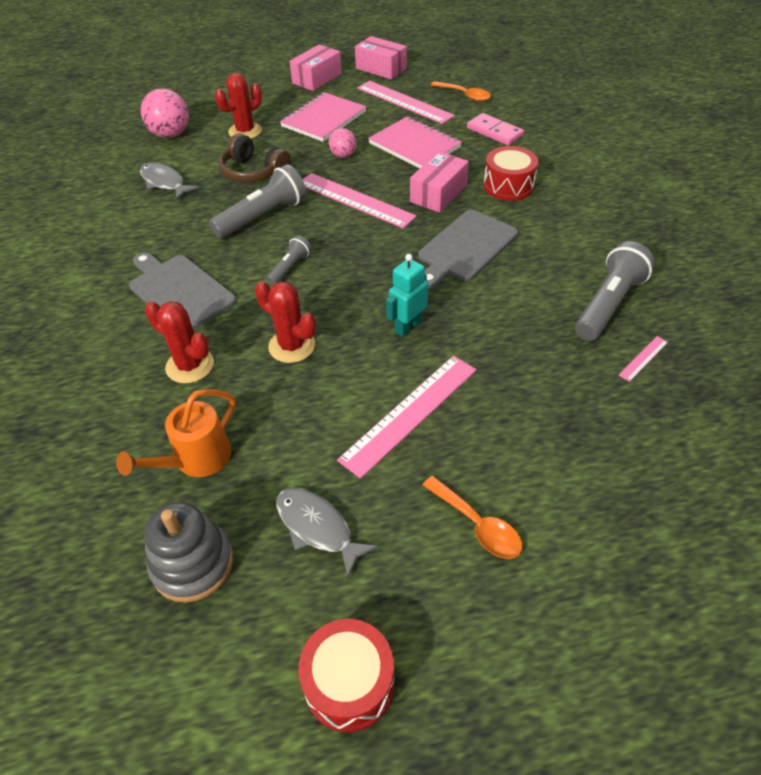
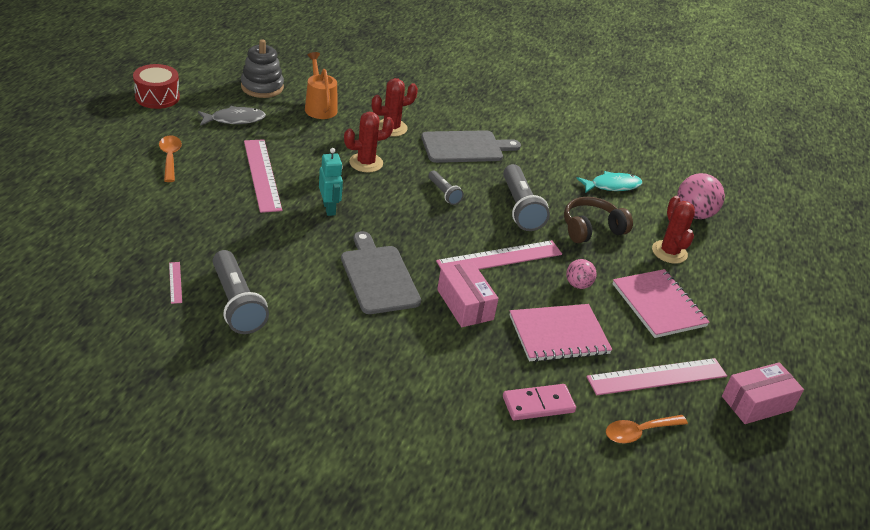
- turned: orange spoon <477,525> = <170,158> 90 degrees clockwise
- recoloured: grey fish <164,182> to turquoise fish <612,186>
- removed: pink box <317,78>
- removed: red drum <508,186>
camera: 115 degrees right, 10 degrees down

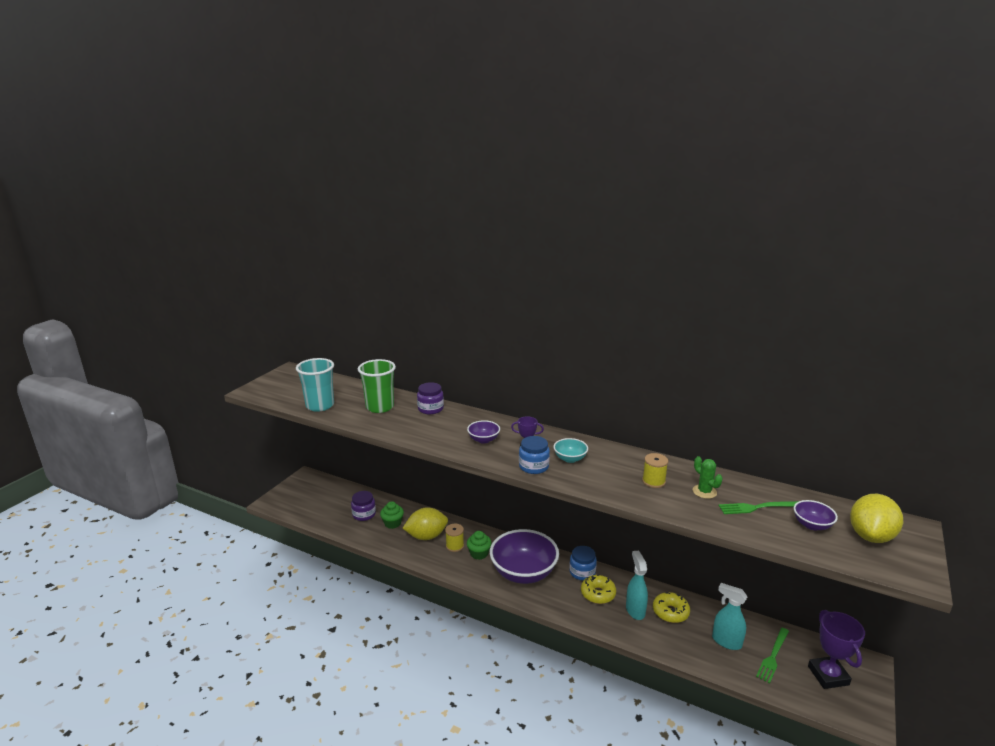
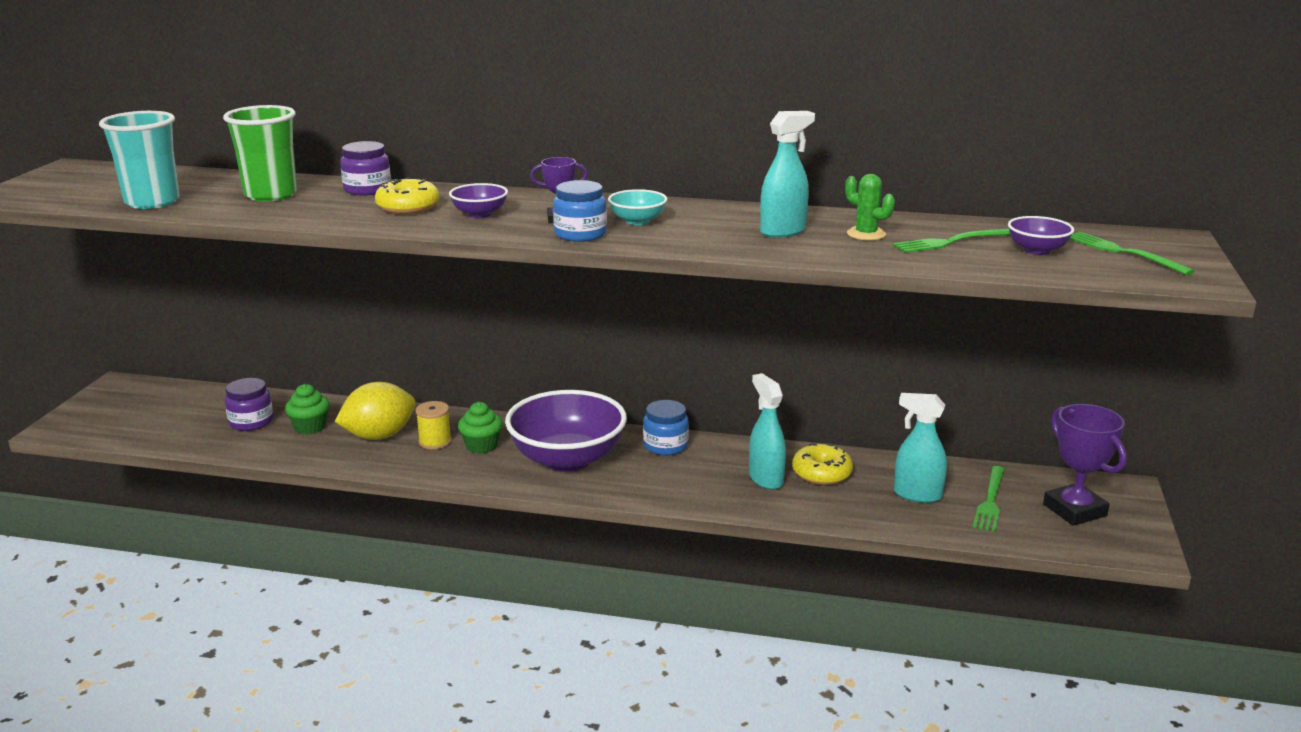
- moved: yellow donut <598,594> to <408,207>
- replaced: yellow spool <653,481> to turquoise spray bottle <783,231>
- replaced: yellow lemon <870,536> to green fork <1122,252>
camera: 15 degrees left, 0 degrees up

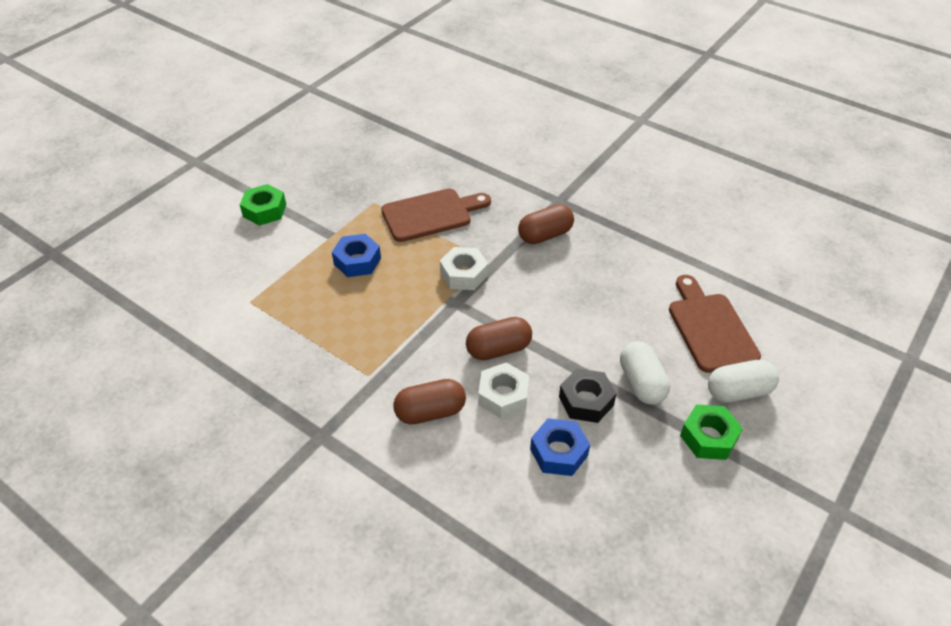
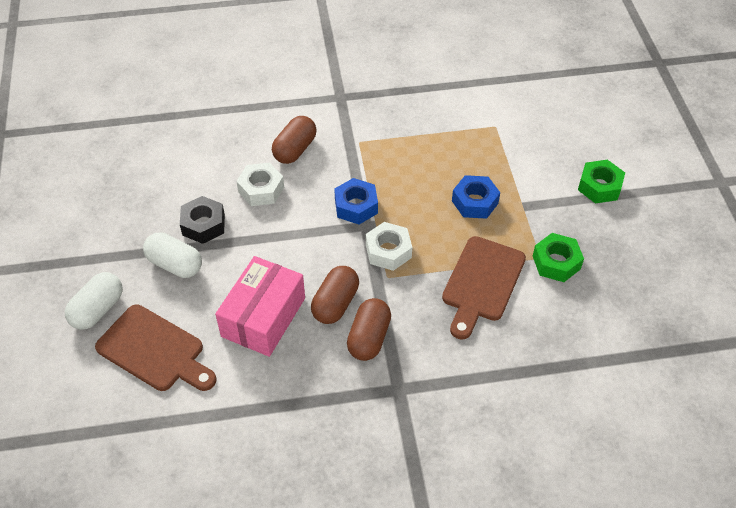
- added: pink box <263,317>
- moved: brown capsule <498,349> to <335,304>
- moved: blue nut <559,452> to <356,206>
- moved: green nut <708,437> to <556,262>
camera: 135 degrees right, 5 degrees up

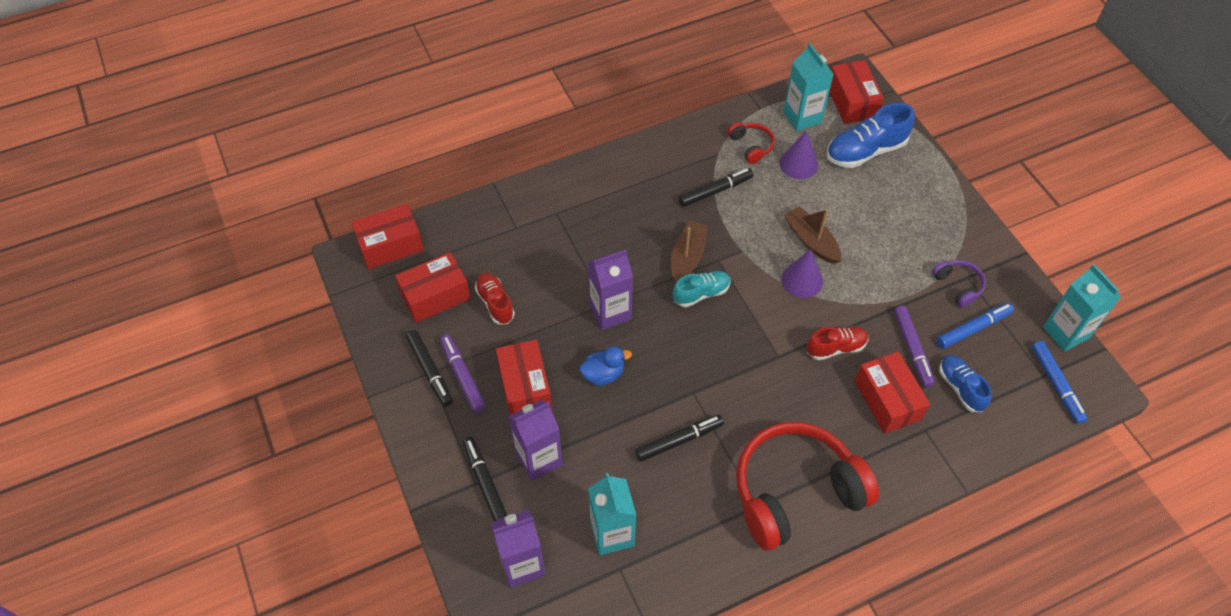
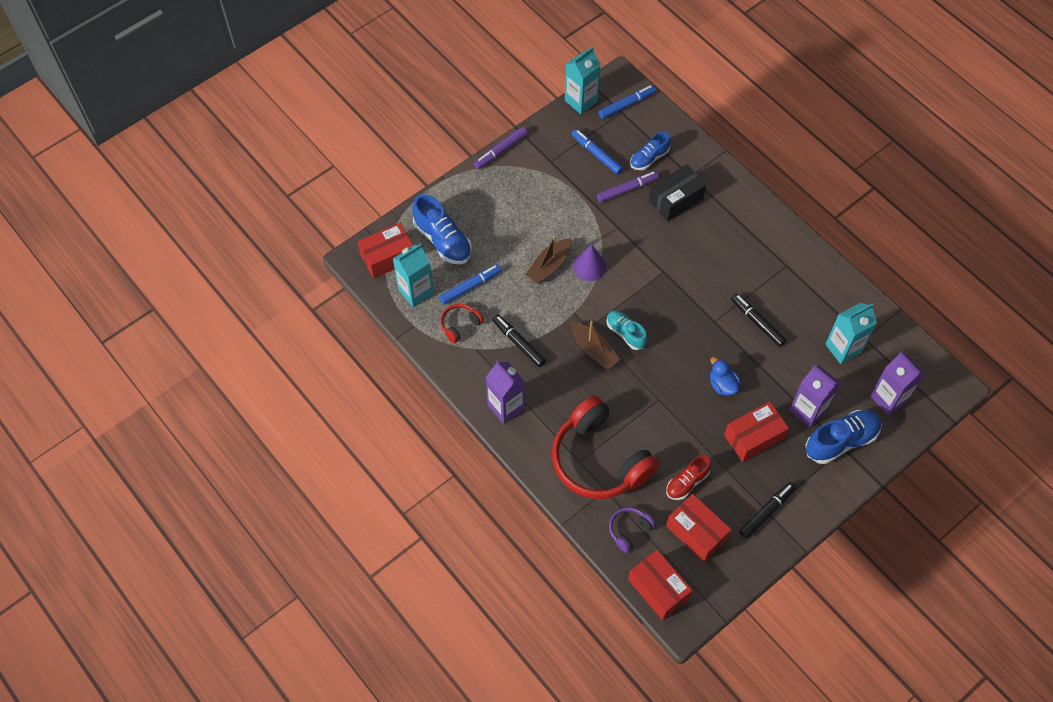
- replaced: purple cone <798,164> to blue marker <470,286>
- moved: purple marker <462,376> to <501,151>
- moved: purple carton <610,312> to <506,407>
- moved: red headphones <795,492> to <599,460>
- turned: brown boat <687,257> = <593,350> 135 degrees counterclockwise
- moved: purple headphones <958,286> to <629,530>
- recoloured: red box <887,400> to black box <675,200>
- replaced: black marker <485,483> to blue shoe <841,441>
- removed: red shoe <835,348>
camera: 105 degrees left, 5 degrees up

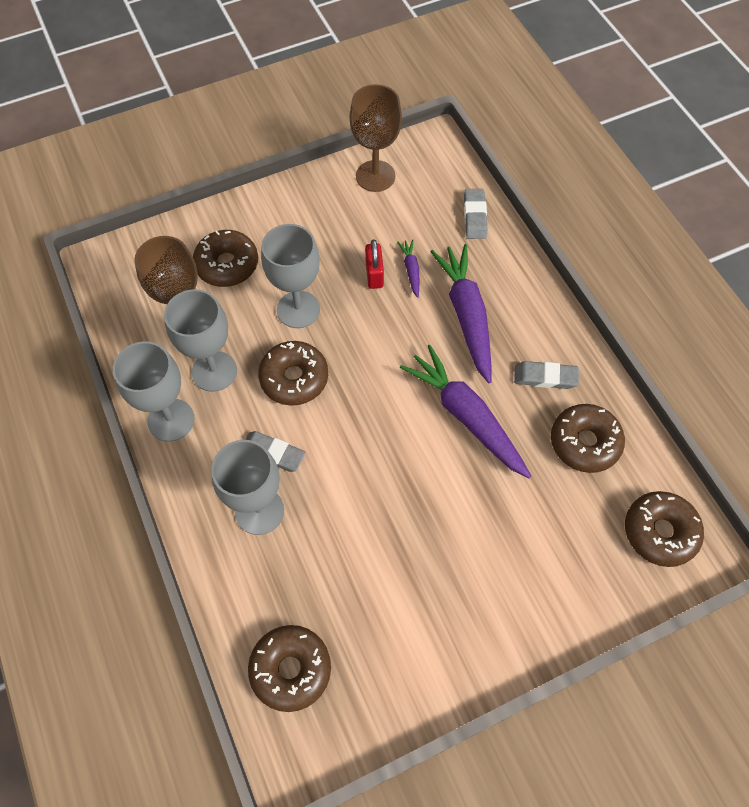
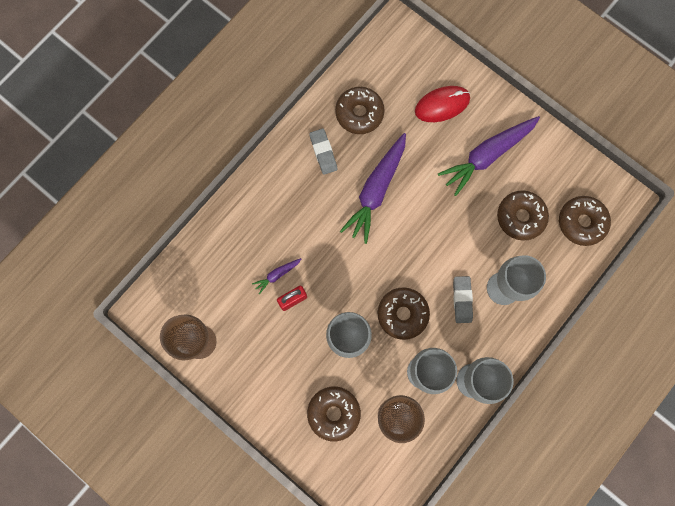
- added: red mouse <442,105>
- moved: purple carrot <466,316> to <487,155>
- moved: brown donut <660,532> to <520,217>
- removed: grey eraser <474,216>
camera: 115 degrees left, 15 degrees up

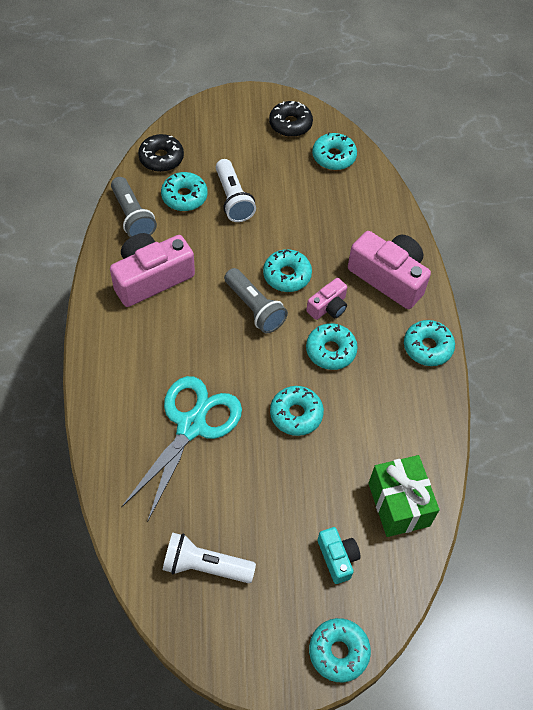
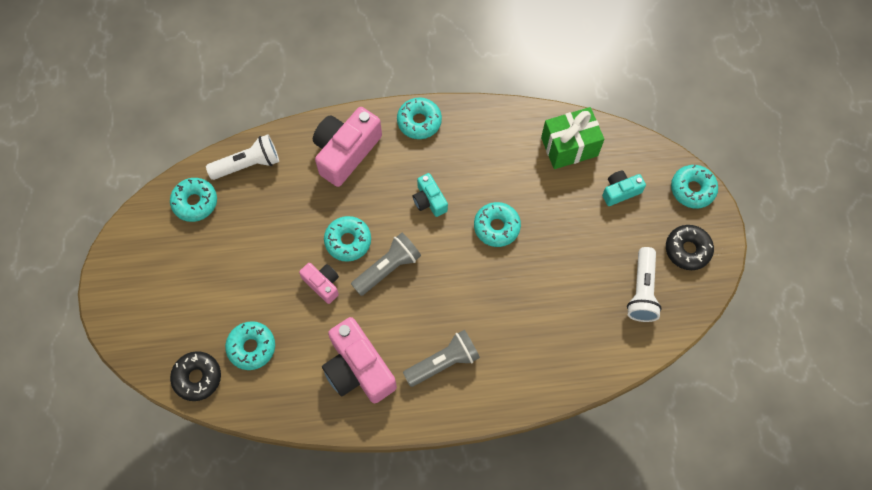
- moved: white flashlight <233,199> to <248,164>
- moved: pink camera <328,307> to <322,284>
- moved: grey flashlight <132,216> to <443,362>
- replaced: turquoise donut <330,350> to turquoise camera <429,200>
- moved: black donut <290,124> to <687,250>
- removed: turquoise scissors <191,426>
camera: 90 degrees left, 10 degrees up

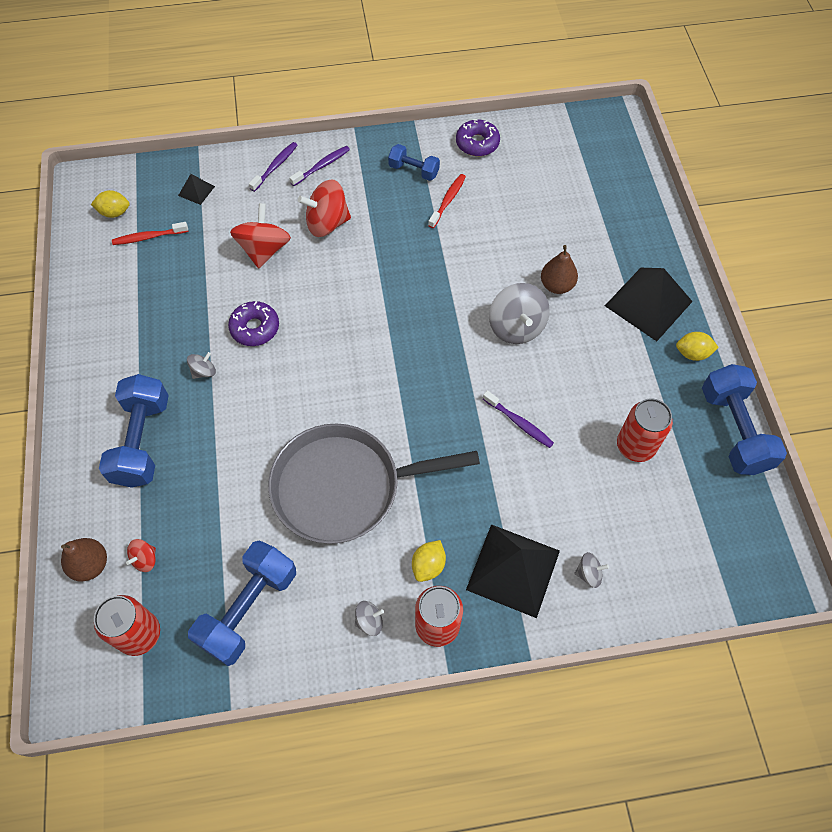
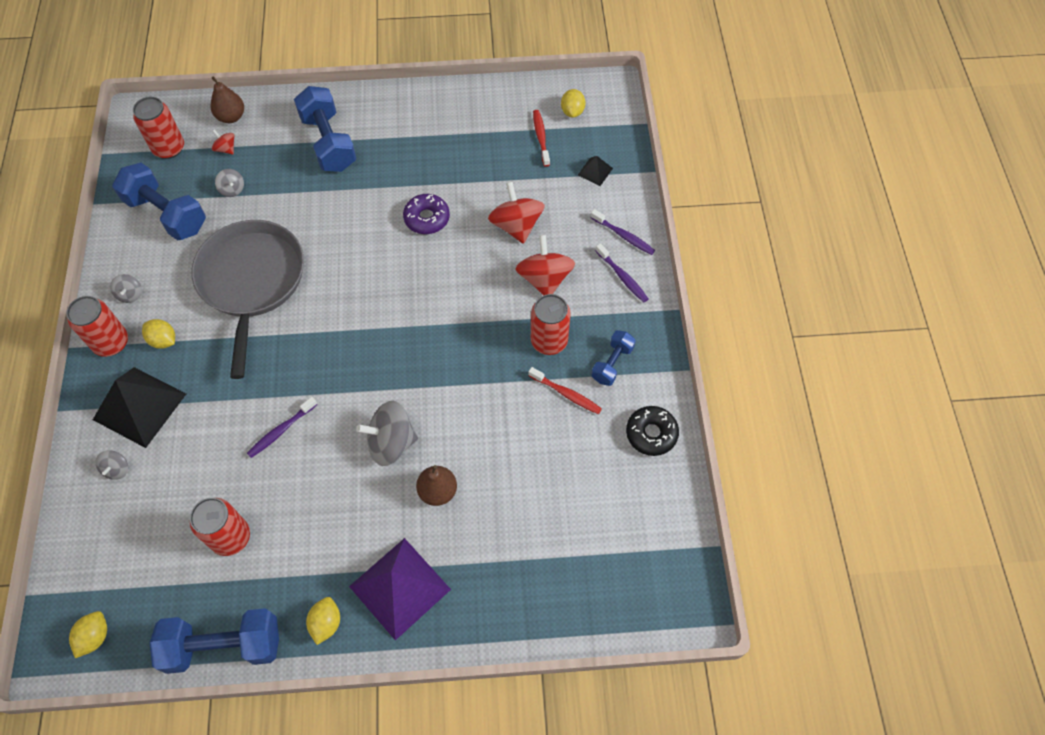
- added: yellow lemon <95,637>
- moved: grey spinning top <204,371> to <232,189>
- turned: blue dumbbell <142,441> = <328,142> 60 degrees clockwise
- recoloured: black pyramid <648,303> to purple pyramid <400,588>
- turned: red spinning top <264,250> = <516,226> 120 degrees counterclockwise
- added: red can <549,341>
- recoloured: purple donut <477,143> to black donut <651,433>
camera: 95 degrees right, 0 degrees up

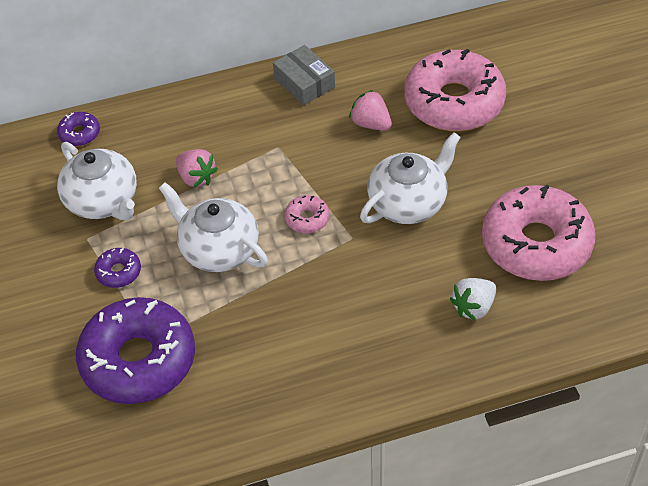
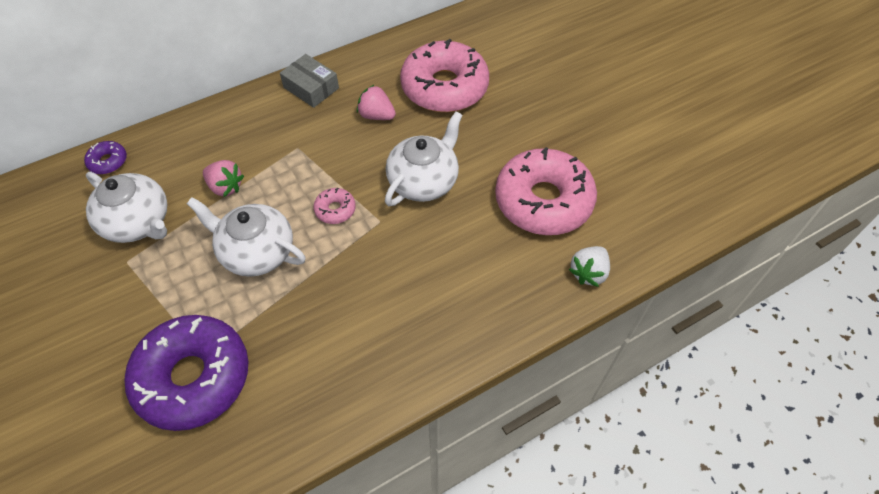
- moved: white strawberry <473,307> to <588,273>
- removed: purple donut <118,272>
camera: 15 degrees left, 5 degrees up

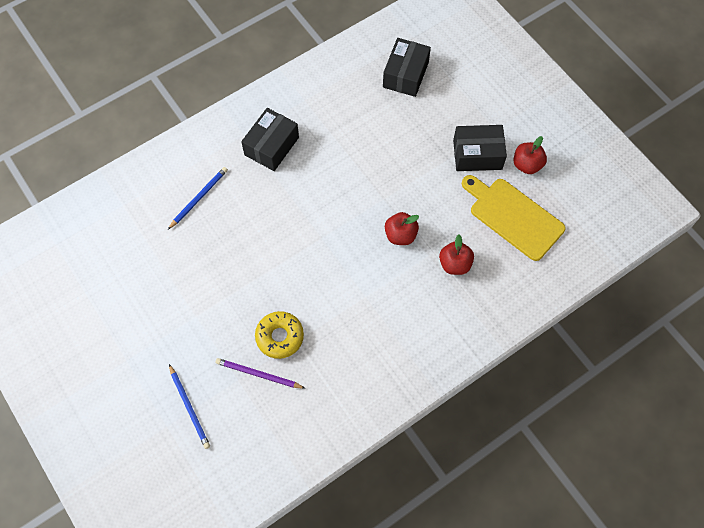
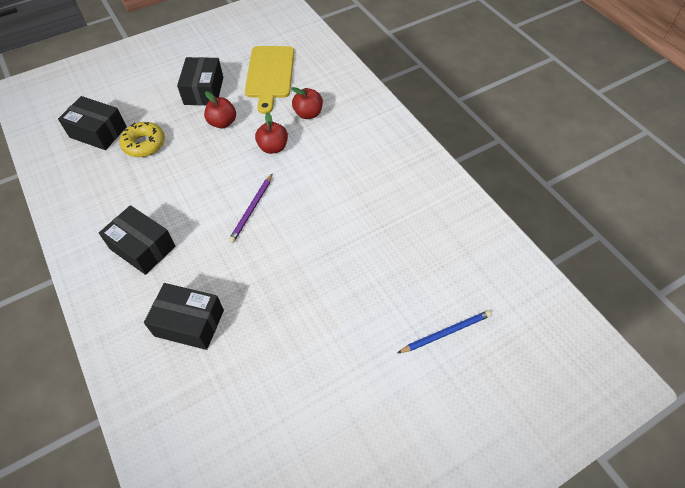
- moved: yellow donut <280,337> to <144,144>
- replaced: blue pencil <199,198> to black box <189,323>
- moved: red apple <527,165> to <222,123>
- moved: purple pencil <258,374> to <252,209>
- turned: yellow cutting board <513,216> = <270,75> 45 degrees counterclockwise
camera: 85 degrees left, 10 degrees down

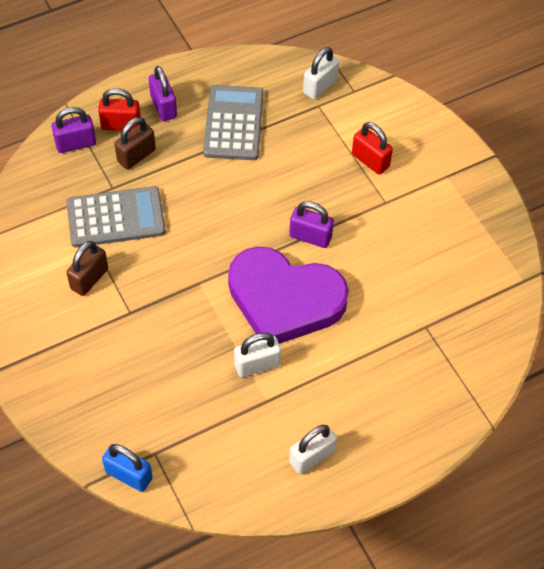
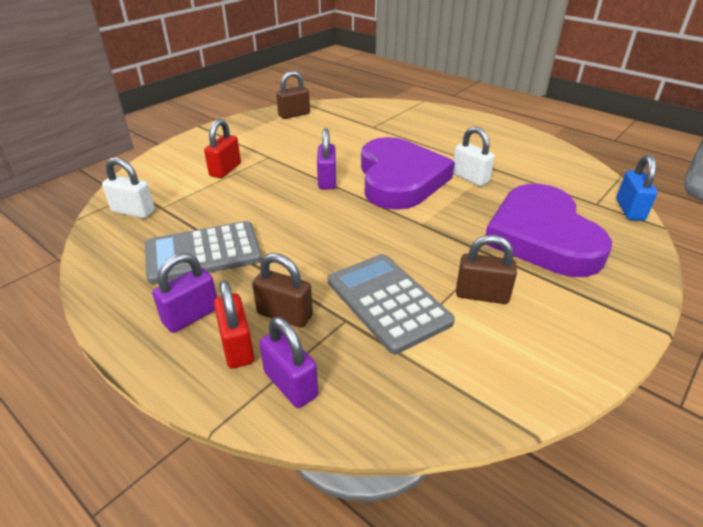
- added: brown padlock <294,114>
- added: purple heart <542,236>
- removed: white padlock <311,457>
camera: 110 degrees left, 20 degrees down

